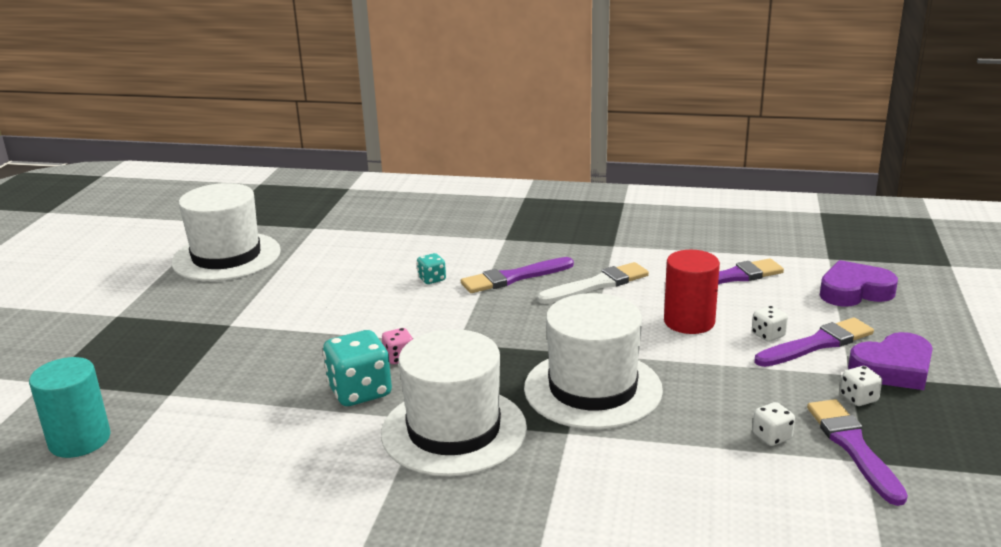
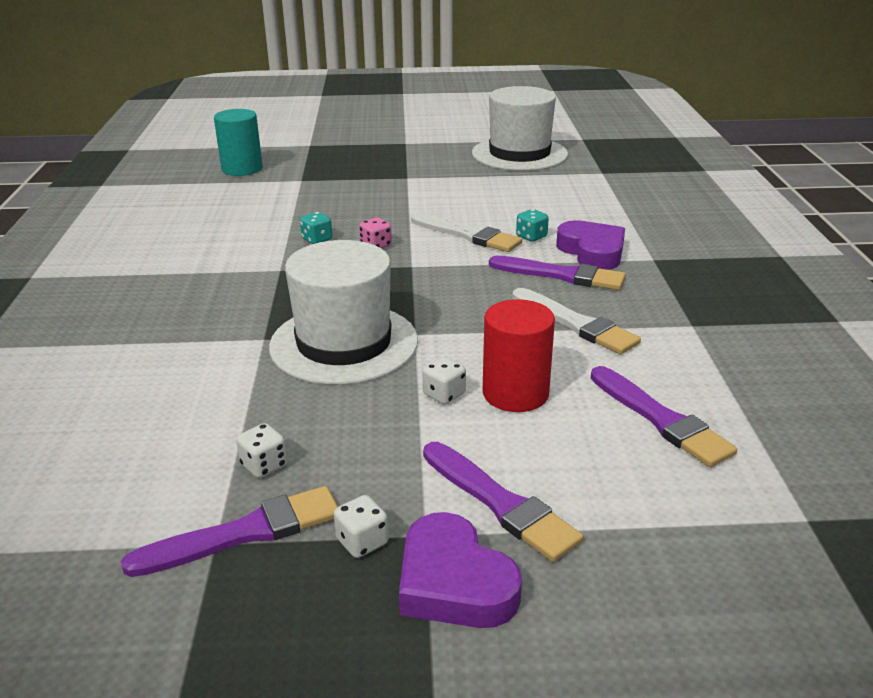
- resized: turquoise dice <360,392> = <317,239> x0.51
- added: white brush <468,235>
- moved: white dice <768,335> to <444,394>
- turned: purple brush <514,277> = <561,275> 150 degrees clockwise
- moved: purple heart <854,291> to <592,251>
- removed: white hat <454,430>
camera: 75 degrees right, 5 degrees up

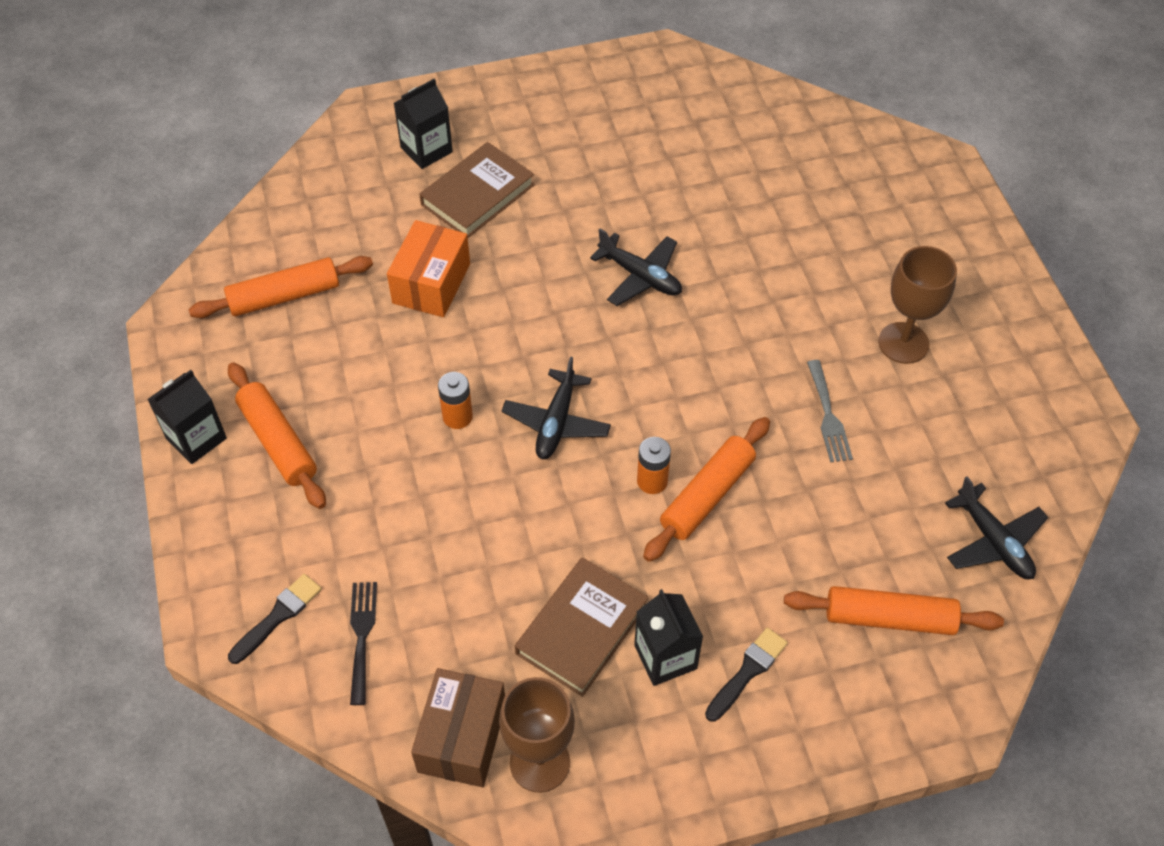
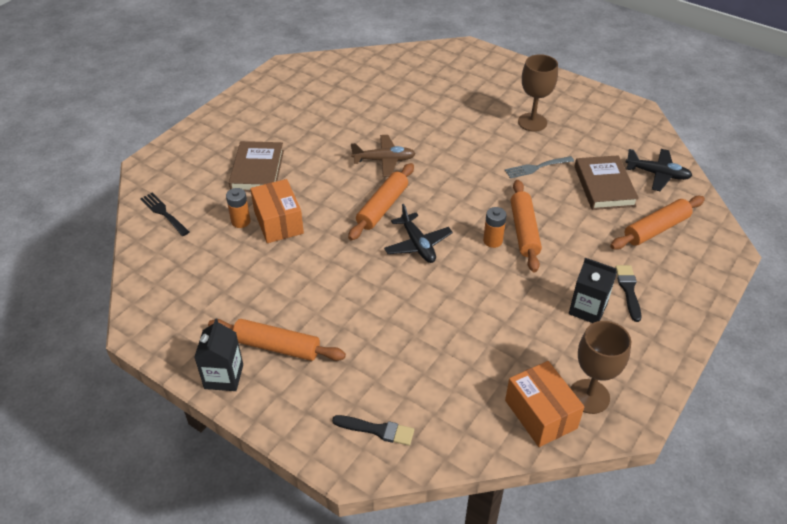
- moved: black fork <362,636> to <163,213>
- moved: orange battery <457,417> to <241,221>
- turned: black brush <278,616> = <377,430> 105 degrees clockwise
- moved: orange rolling pin <284,296> to <382,207>
- recoloured: black plane <640,276> to brown plane <384,160>
- turned: grey fork <828,416> = <536,167> 120 degrees clockwise
- recoloured: brown box <462,738> to orange box <540,414>
- moved: brown book <581,629> to <604,186>
- removed: black carton <426,150>
camera: 40 degrees left, 10 degrees down

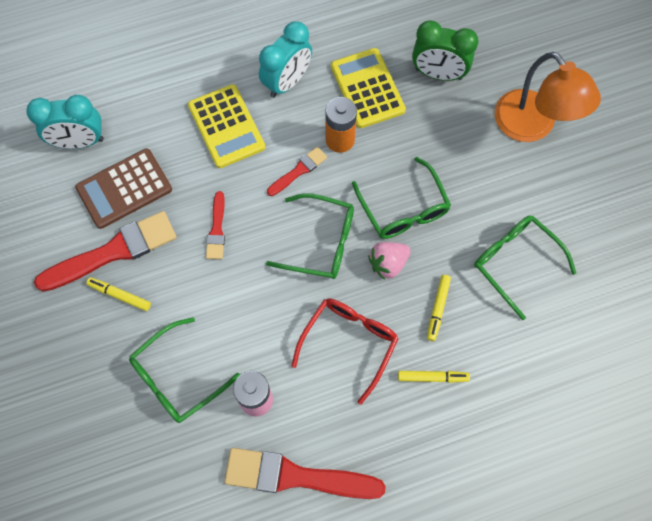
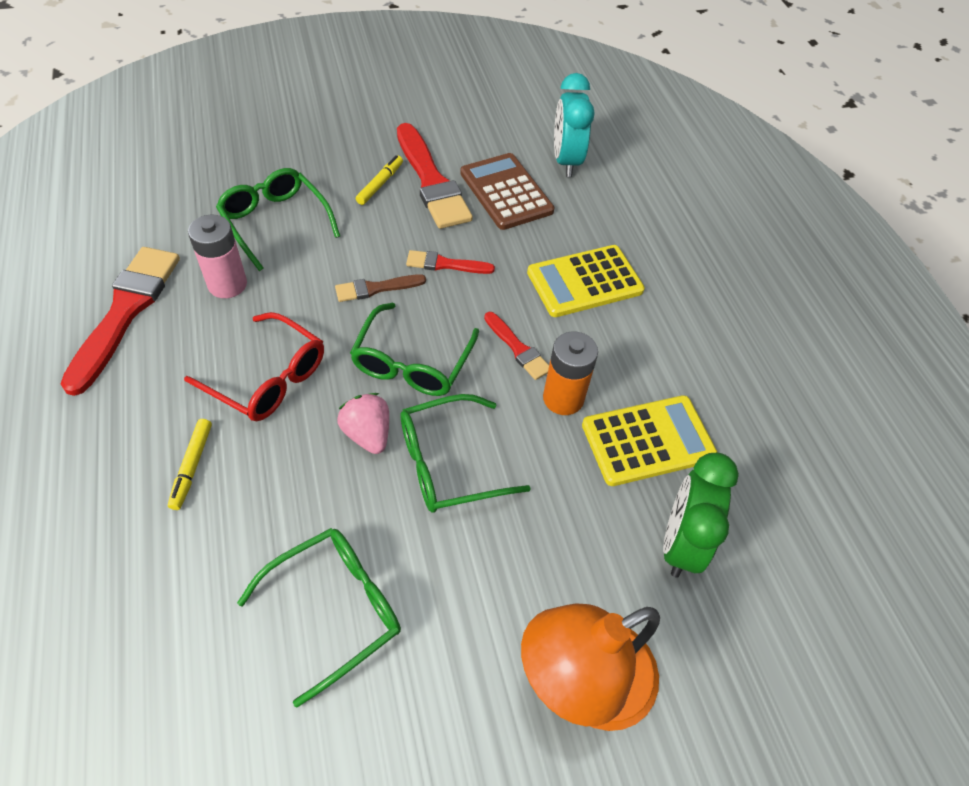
- added: brown brush <376,288>
- removed: turquoise clock <287,82>
- removed: yellow marker <438,309>
camera: 90 degrees right, 15 degrees down

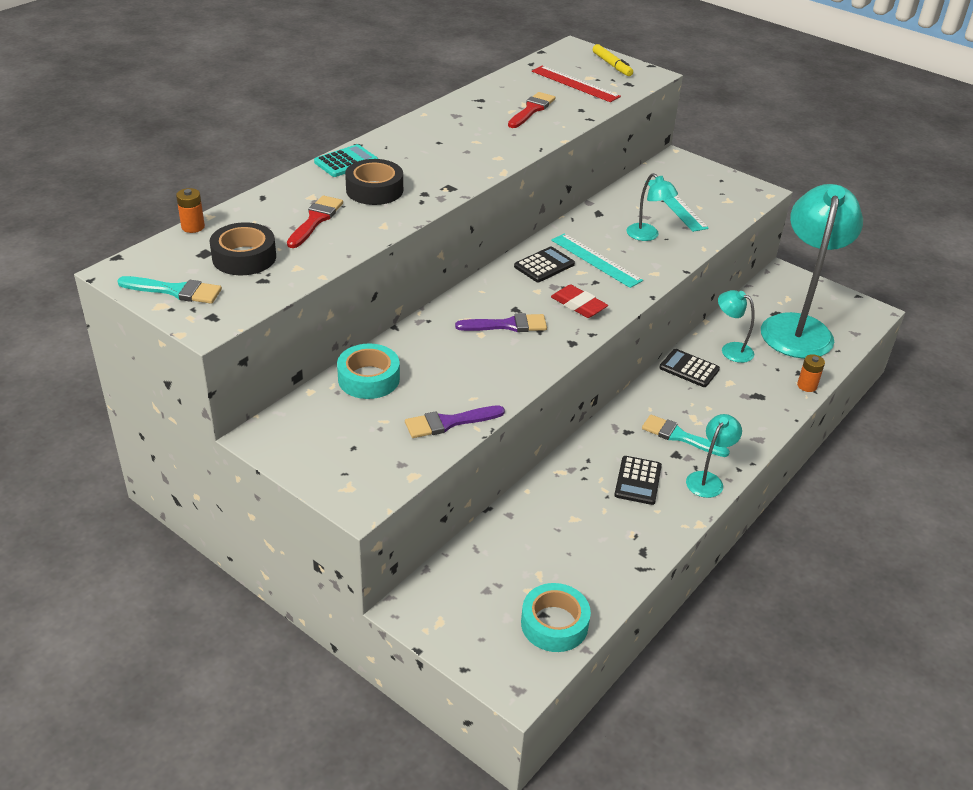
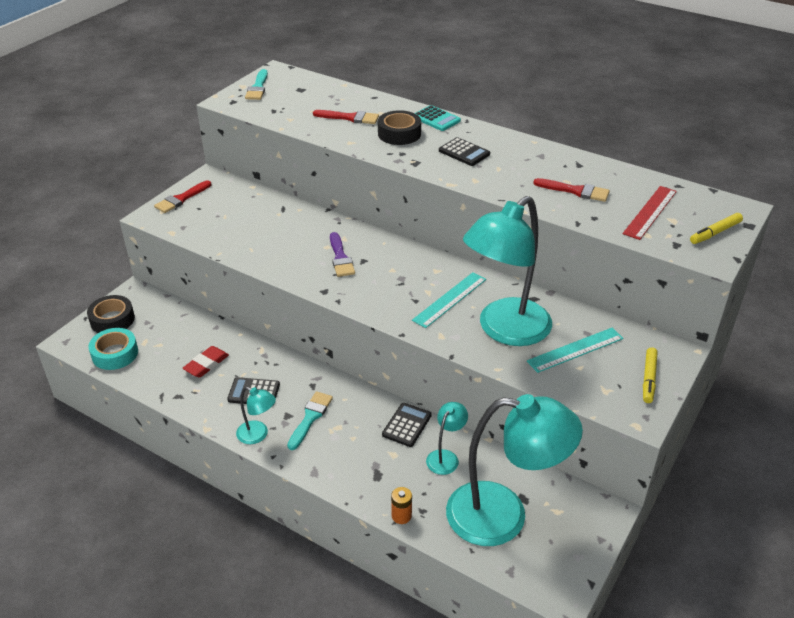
- moved: black tape <244,257> to <112,320>
- added: red brush <181,199>
- moved: red eraser <578,305> to <206,364>
- moved: black calculator <544,265> to <464,152>
- resized: turquoise lamp <647,236> = <505,330> x2.30
- added: yellow marker <649,378>
- removed: orange battery <193,227>
- removed: turquoise tape <368,378>
- removed: purple brush <449,422>
camera: 85 degrees right, 0 degrees up

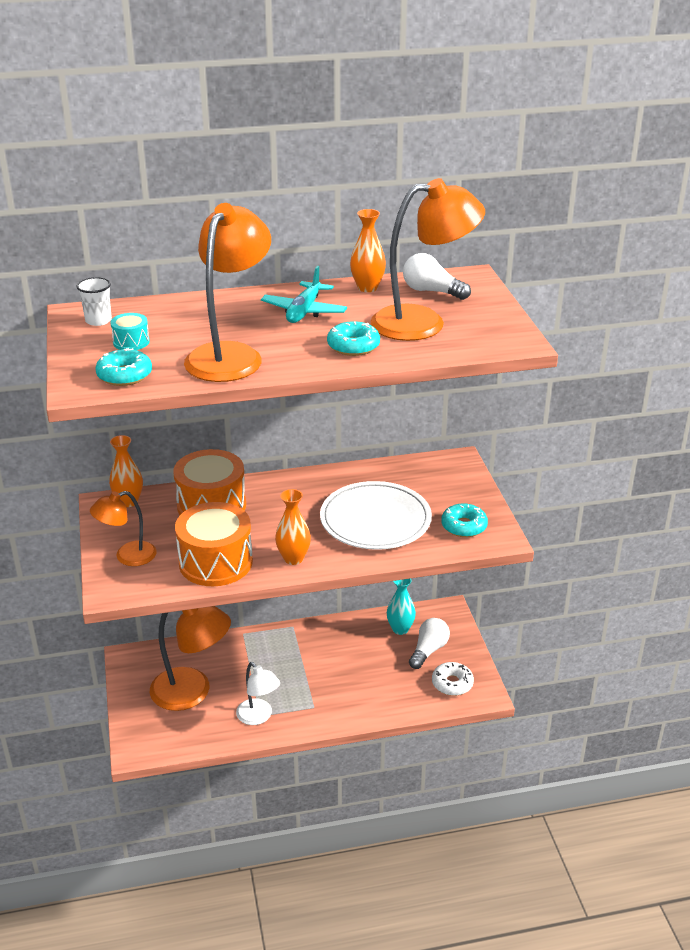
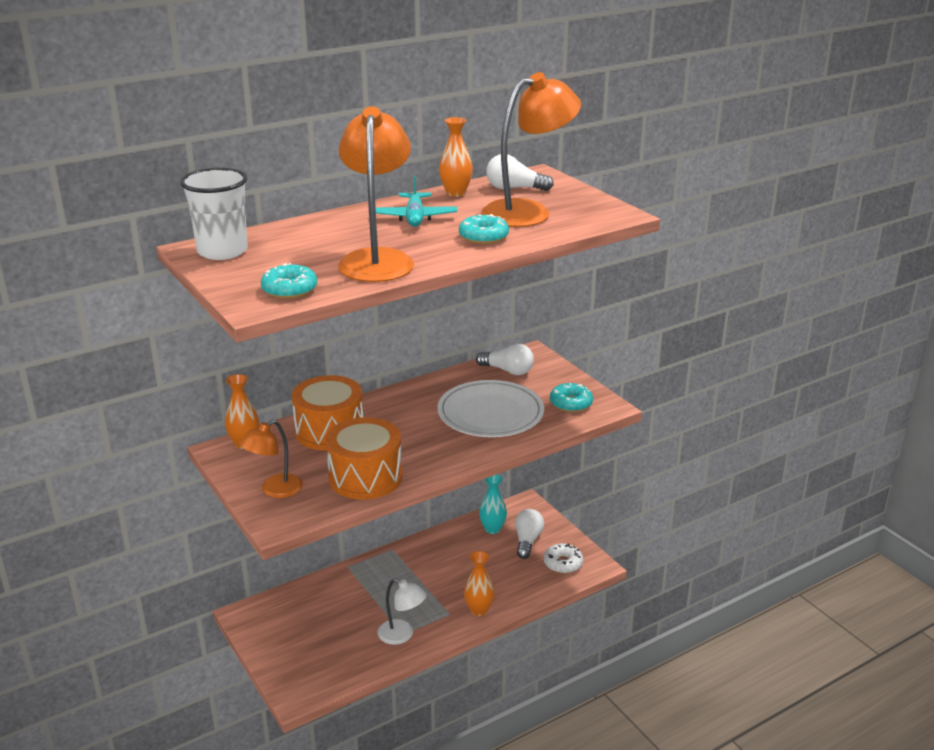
- resized: white cup <98,320> = <222,251> x1.89
- moved: orange vase <293,558> to <479,610>
- added: white light bulb <508,371>
- removed: turquoise drum <131,342>
- removed: orange lamp <192,692>
camera: 20 degrees left, 5 degrees down

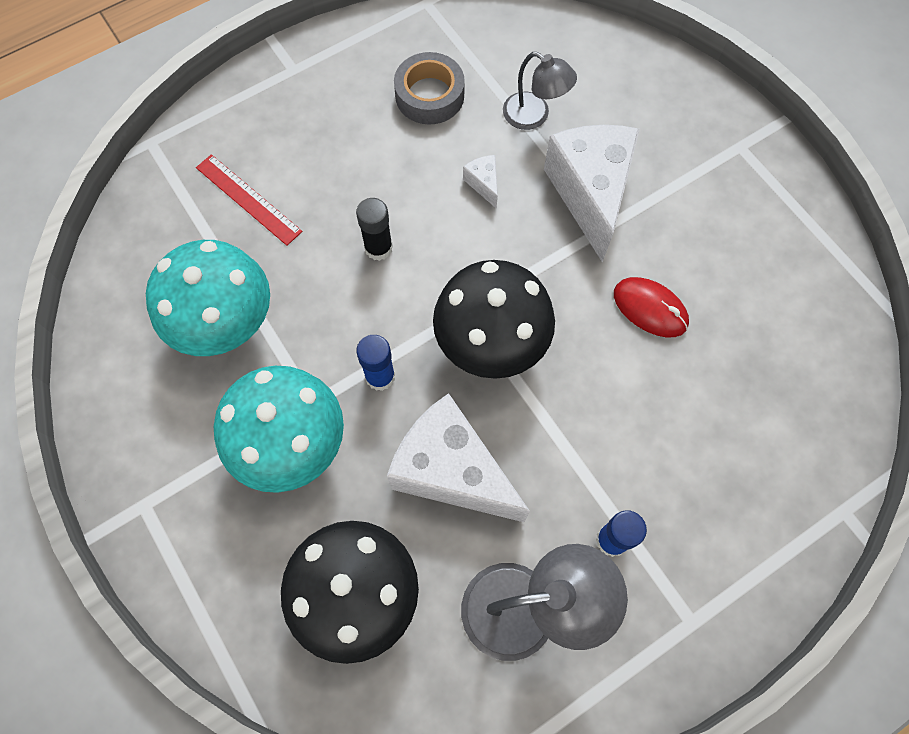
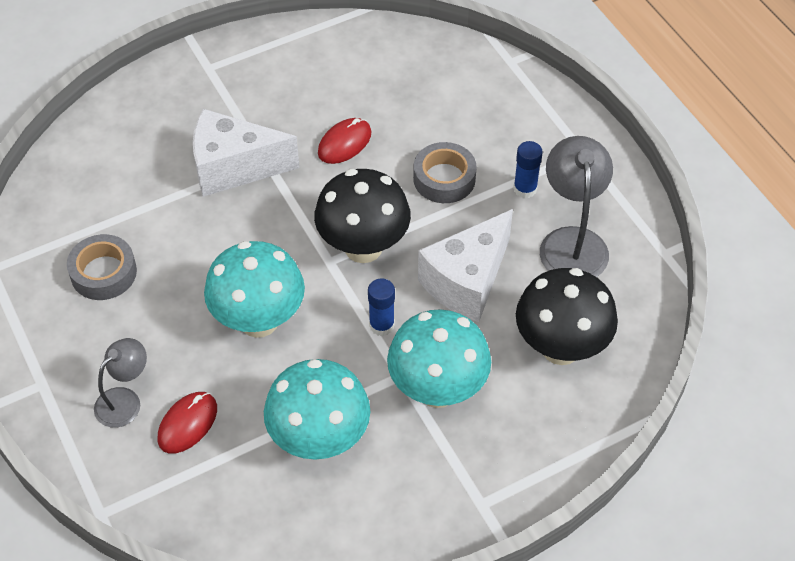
- moved: grey lamp <534,116> to <125,400>
- replaced: red ruler <248,199> to red mouse <187,424>
- replaced: black glue stick <378,248> to turquoise mushroom <259,320>
- added: grey tape <444,179>
- removed: white cheese <483,184>
camera: 85 degrees left, 15 degrees down

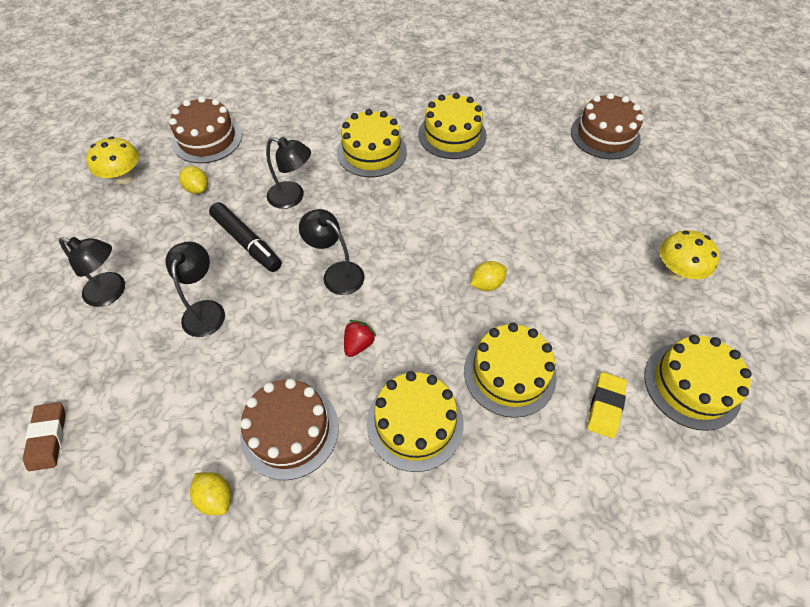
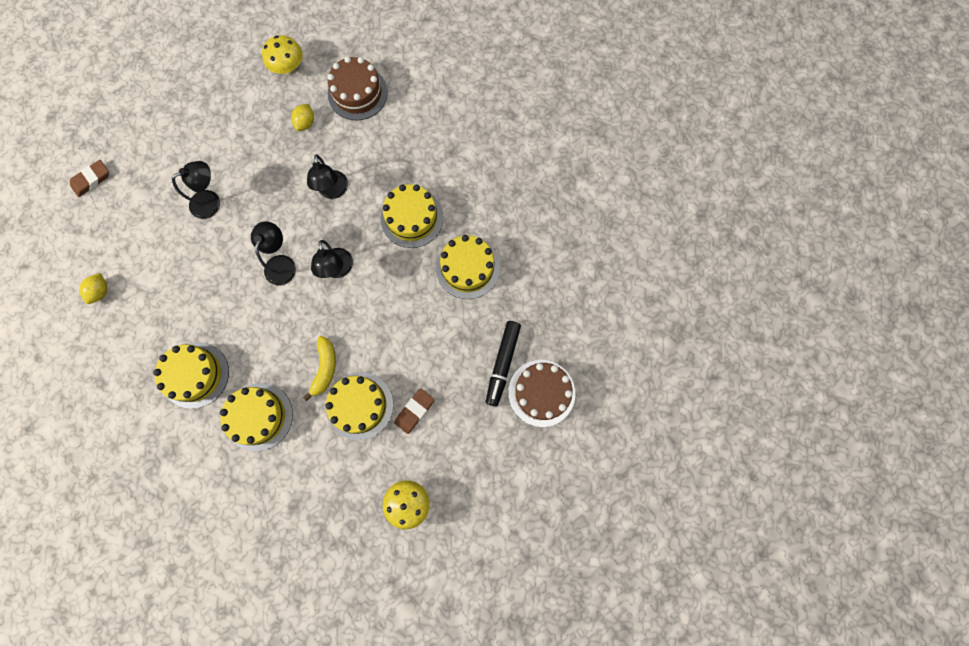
- replaced: yellow lemon <486,284> to yellow banana <325,368>
- moved: black lamp <112,292> to <338,270>
- moved: yellow cake <691,385> to <359,405>
- added: brown eraser <414,411>
- moved: black marker <247,242> to <502,364>
- removed: brown cake <290,430>
- removed: red strawberry <358,344>
- removed: yellow eraser <605,406>
camera: 60 degrees right, 20 degrees up

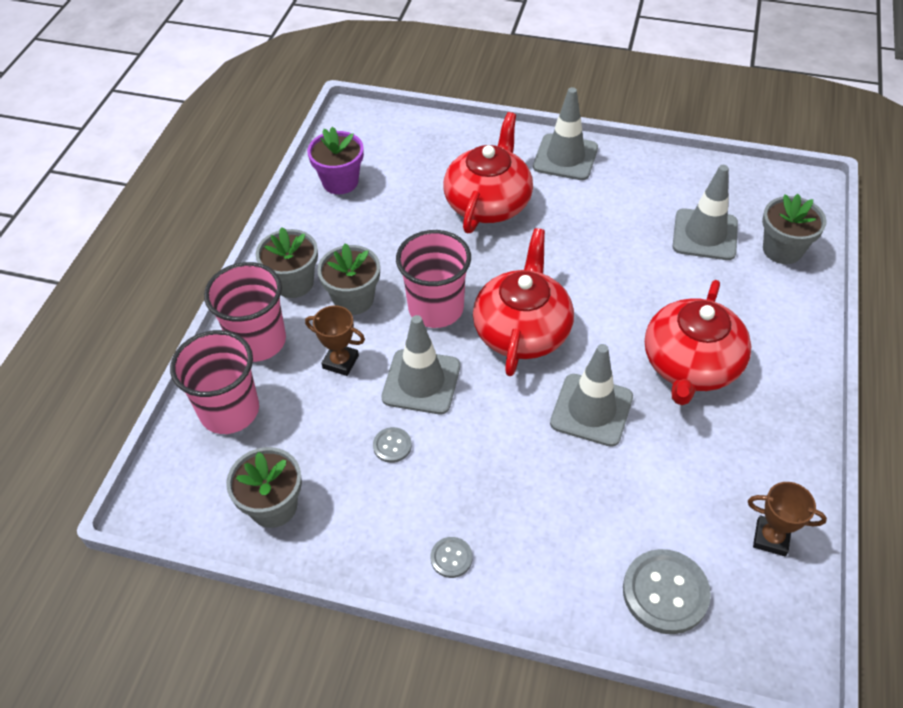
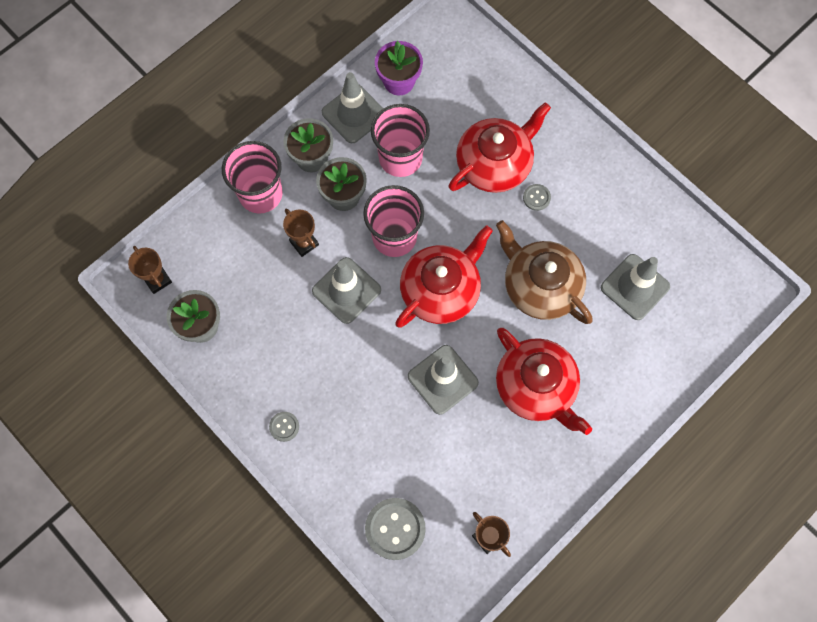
- added: brown trophy <157,280>
- moved: grey traffic cone <565,157> to <354,114>
- moved: pink cup <229,411> to <400,158>
- added: brown teapot <540,286>
- turned: red teapot <690,365> = <536,387> 90 degrees counterclockwise
- moved: grey button <392,446> to <536,198>
- removed: grey flower pot <782,250>
camera: 30 degrees right, 20 degrees up

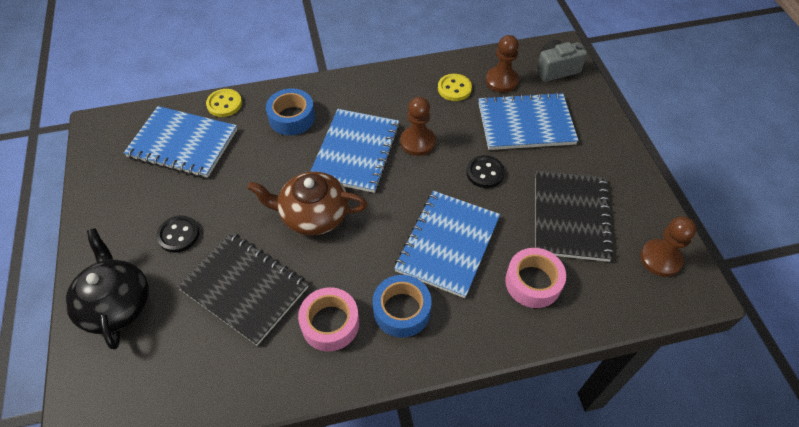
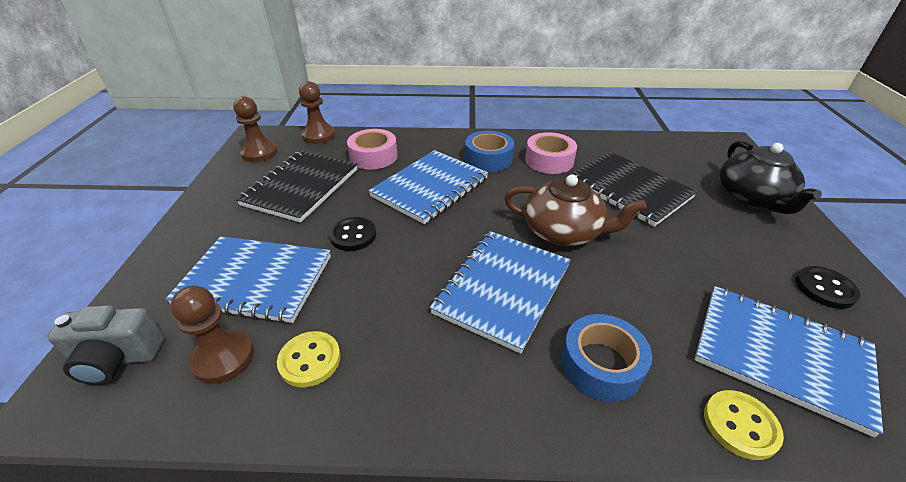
- moved: brown pawn <417,142> to <319,135>
- moved: black button <178,235> to <824,288>
camera: 165 degrees left, 15 degrees down

